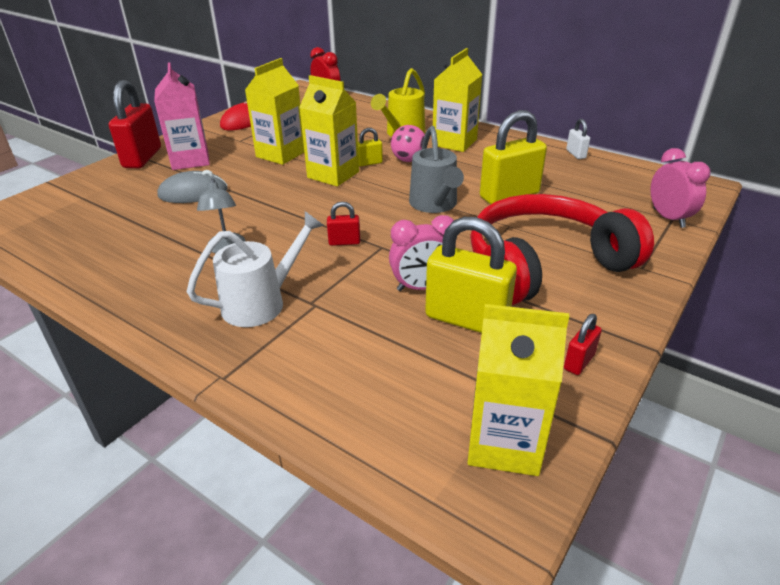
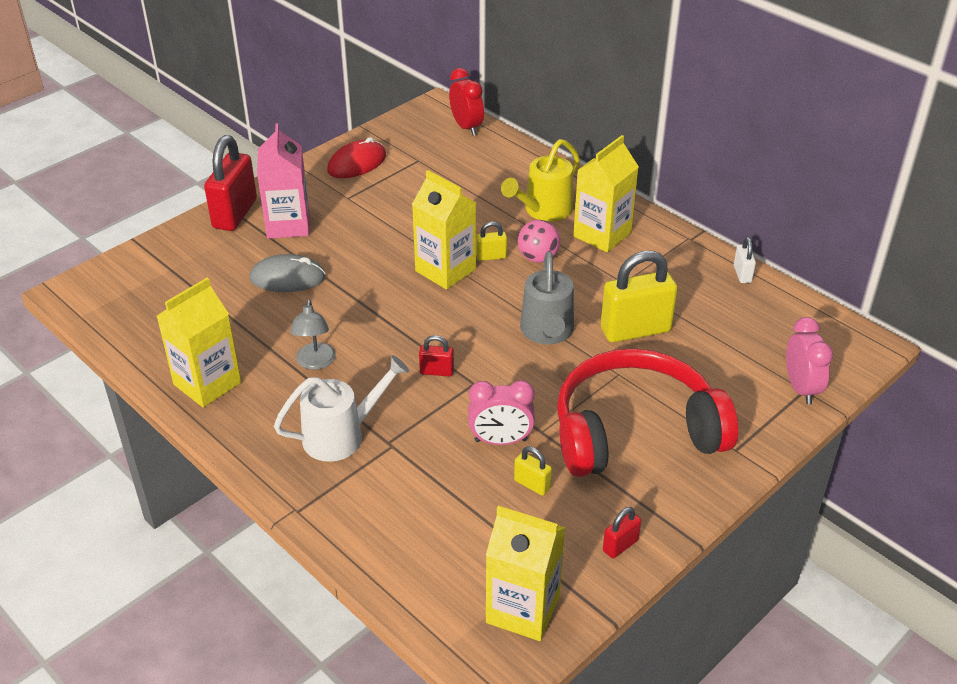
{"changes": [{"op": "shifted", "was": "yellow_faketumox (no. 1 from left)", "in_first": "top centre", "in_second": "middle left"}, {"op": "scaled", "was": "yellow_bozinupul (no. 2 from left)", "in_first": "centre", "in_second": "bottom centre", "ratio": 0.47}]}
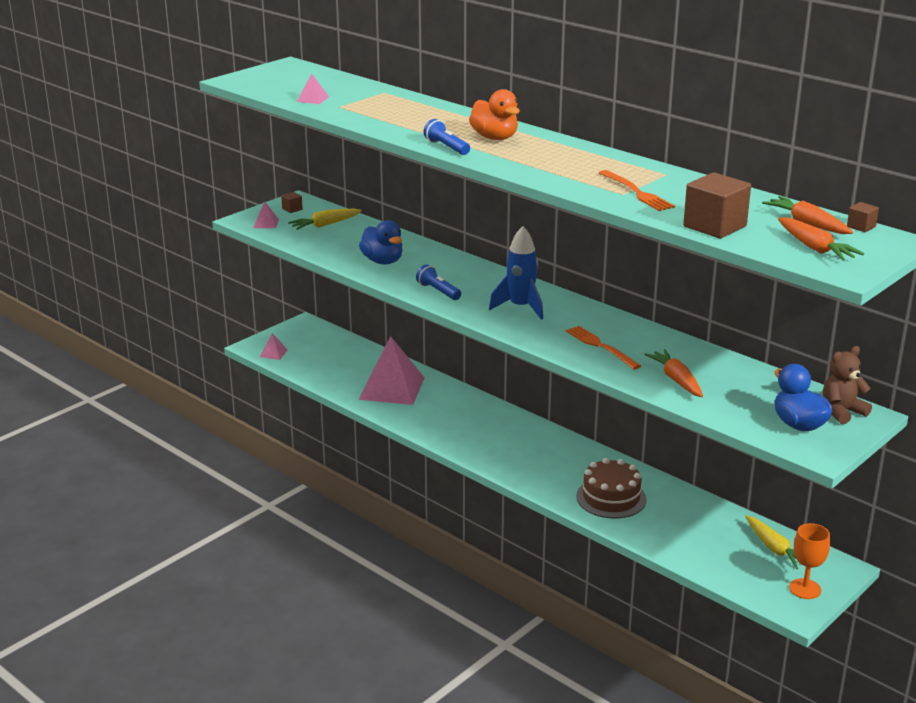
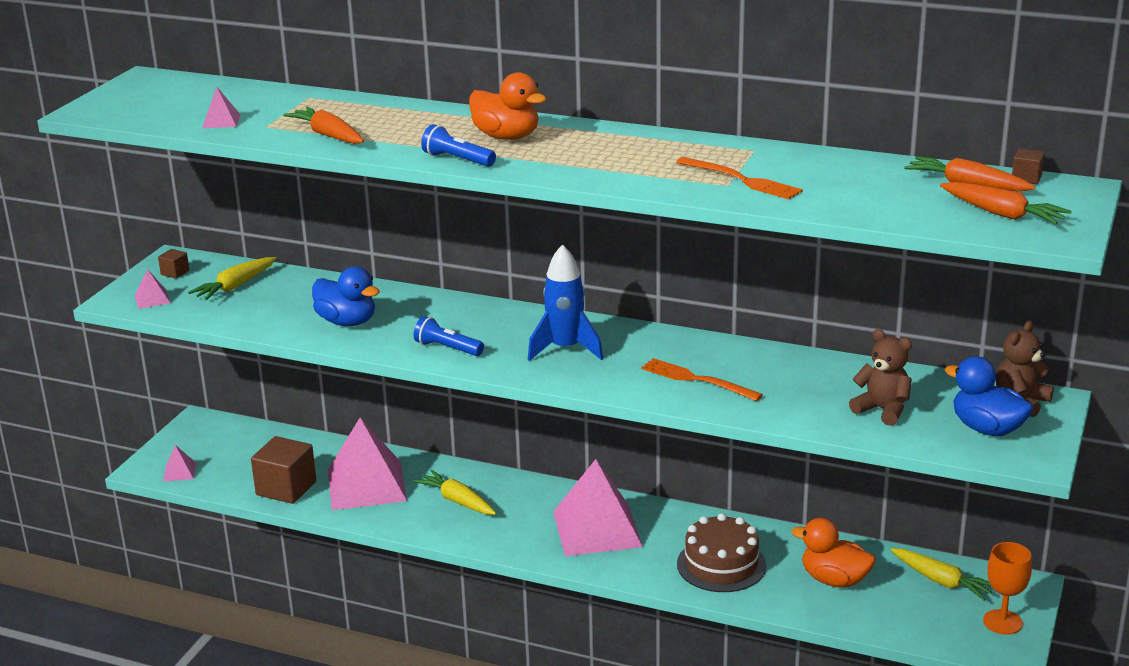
{"changes": [{"op": "new", "now": "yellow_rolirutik (no. 2 from left)", "in_second": "bottom centre"}, {"op": "new", "now": "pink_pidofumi (no. 5 from left)", "in_second": "bottom centre"}, {"op": "new", "now": "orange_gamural (no. 2 from left)", "in_second": "bottom right"}, {"op": "new", "now": "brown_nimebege (no. 1 from left)", "in_second": "middle right"}, {"op": "shifted", "was": "orange_rolirutik (no. 1 from left)", "in_first": "middle right", "in_second": "top left"}, {"op": "shifted", "was": "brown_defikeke (no. 2 from left)", "in_first": "top right", "in_second": "bottom left"}]}
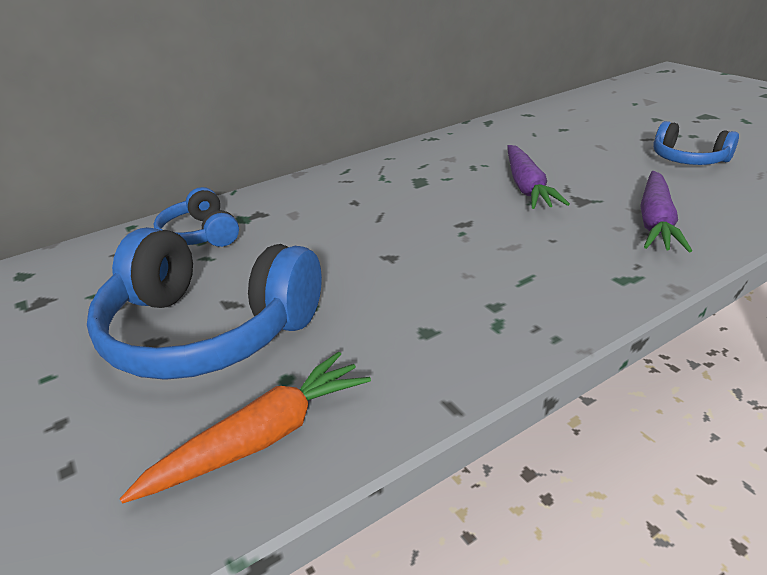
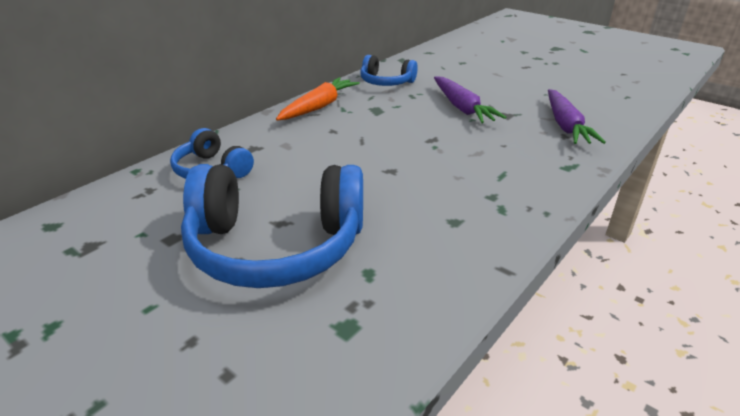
{"changes": [{"op": "shifted", "was": "orange_rolirutik", "in_first": "bottom left", "in_second": "top centre"}, {"op": "shifted", "was": "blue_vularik (no. 3 from left)", "in_first": "top right", "in_second": "top centre"}]}
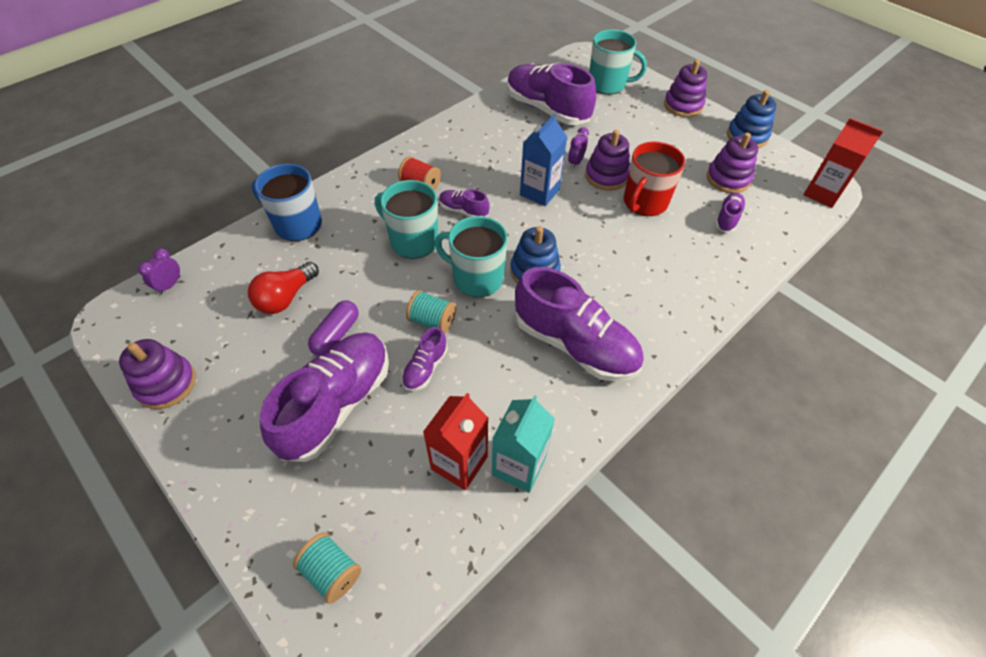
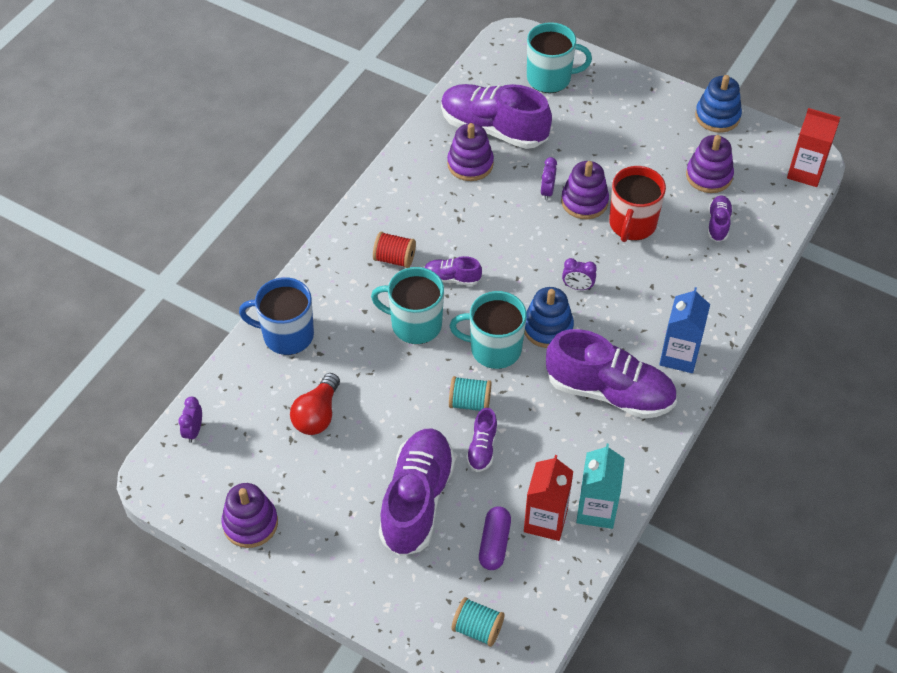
{"changes": [{"op": "new", "now": "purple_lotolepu (no. 3 from left)", "in_second": "centre"}, {"op": "shifted", "was": "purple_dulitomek", "in_first": "centre", "in_second": "bottom centre"}, {"op": "shifted", "was": "blue_faketumox", "in_first": "top centre", "in_second": "middle right"}, {"op": "shifted", "was": "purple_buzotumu (no. 3 from left in the first image)", "now": "purple_buzotumu (no. 2 from left)", "in_first": "top right", "in_second": "top centre"}]}
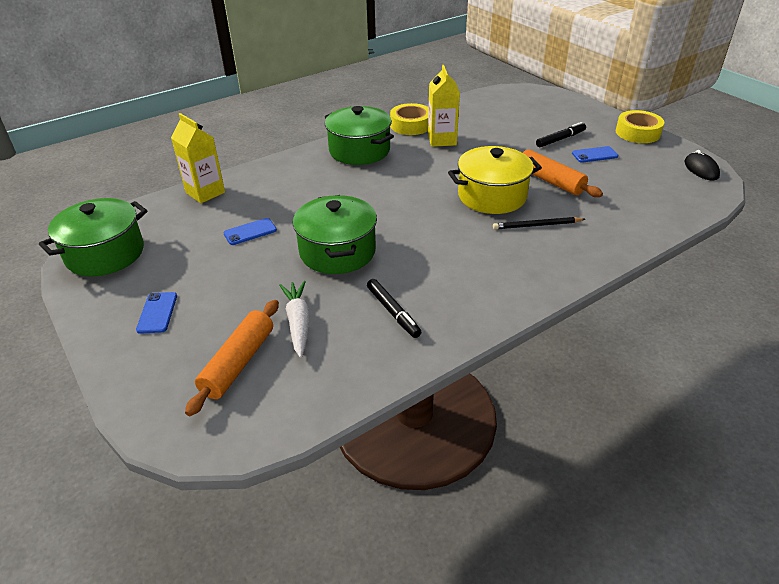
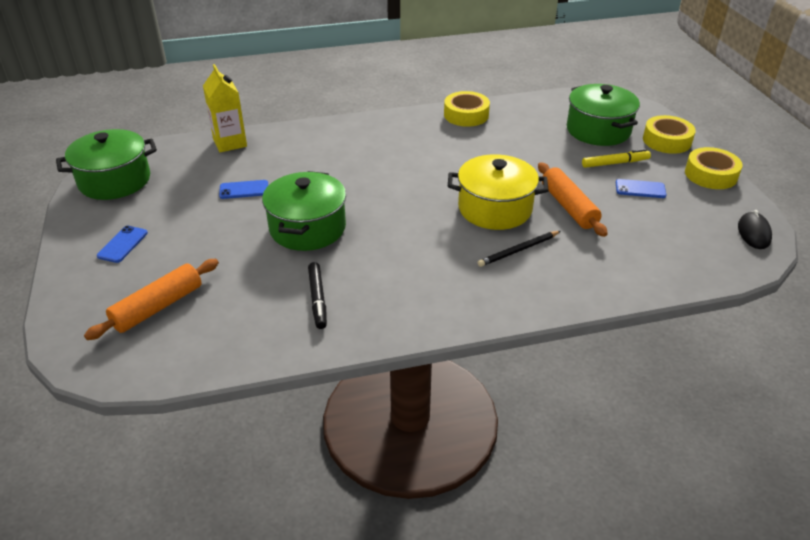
{"changes": [{"op": "gone", "was": "white_rolirutik", "in_first": "centre"}, {"op": "gone", "was": "yellow_faketumox (no. 2 from left)", "in_first": "top centre"}, {"op": "new", "now": "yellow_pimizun (no. 2 from left)", "in_second": "top right"}, {"op": "shifted", "was": "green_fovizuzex (no. 3 from left)", "in_first": "top centre", "in_second": "top right"}, {"op": "repainted", "was": "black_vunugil (no. 2 from left)", "now": "yellow_vunugil", "in_first": "top right", "in_second": "top right"}, {"op": "rotated", "was": "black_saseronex", "in_first": "middle right", "in_second": "centre", "clockwise": -45}]}
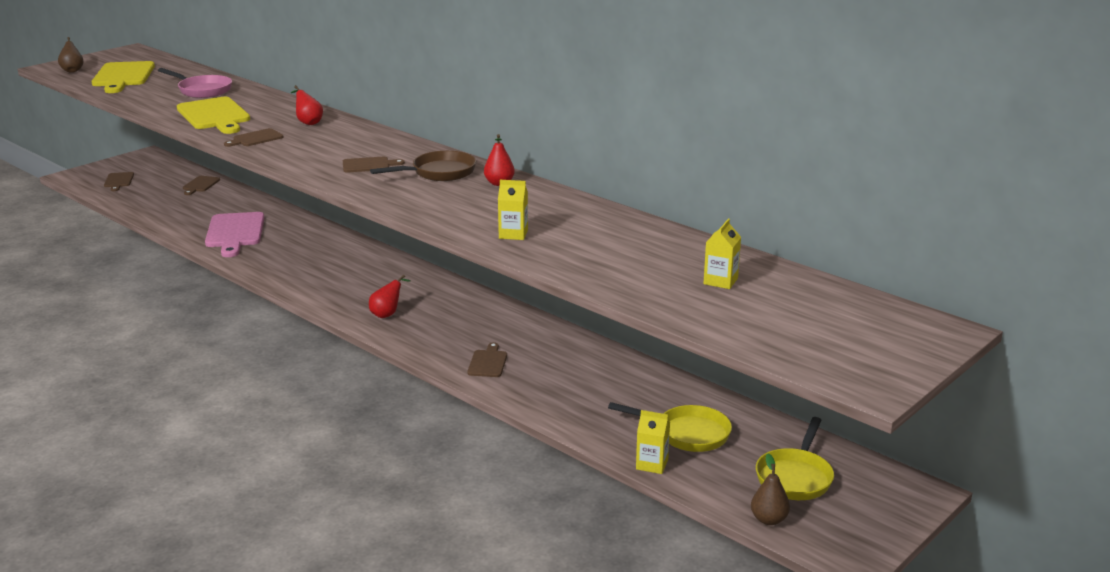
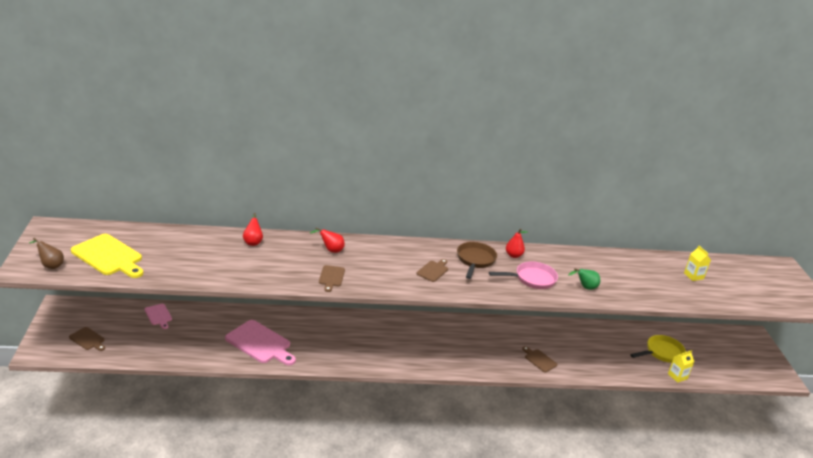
{"changes": [{"op": "gone", "was": "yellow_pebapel (no. 2 from left)", "in_first": "top left"}, {"op": "gone", "was": "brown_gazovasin (no. 2 from left)", "in_first": "bottom right"}, {"op": "gone", "was": "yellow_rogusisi (no. 2 from left)", "in_first": "bottom right"}, {"op": "shifted", "was": "pink_rogusisi", "in_first": "top left", "in_second": "centre"}, {"op": "shifted", "was": "red_gazovasin (no. 2 from left in the first image)", "now": "red_gazovasin (no. 1 from left)", "in_first": "centre", "in_second": "middle left"}, {"op": "swapped", "was": "yellow_faketumox (no. 1 from left)", "now": "green_gazovasin", "in_first": "centre", "in_second": "middle right"}, {"op": "repainted", "was": "brown_pebapel (no. 2 from left)", "now": "pink_pebapel (no. 1 from left)", "in_first": "top left", "in_second": "bottom left"}]}
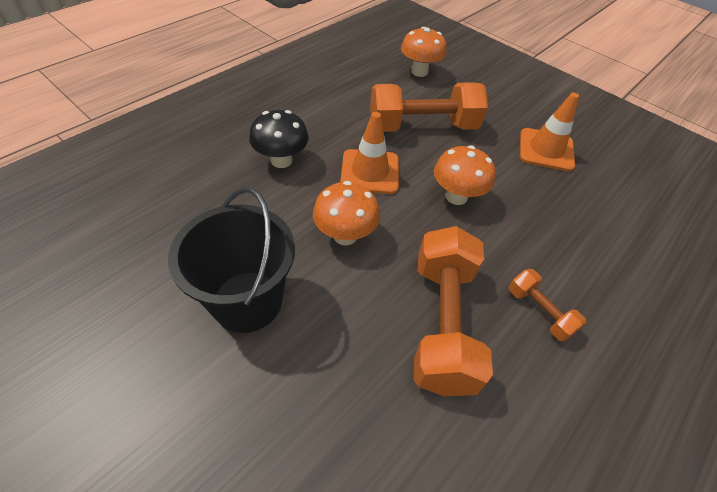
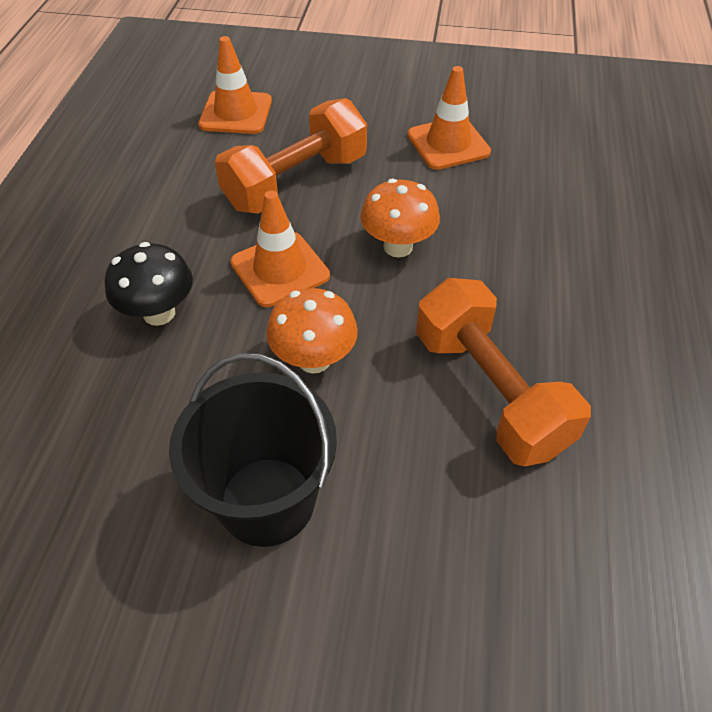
{"changes": [{"op": "gone", "was": "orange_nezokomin (no. 3 from left)", "in_first": "middle right"}, {"op": "swapped", "was": "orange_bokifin (no. 2 from left)", "now": "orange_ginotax (no. 1 from left)", "in_first": "top centre", "in_second": "top left"}]}
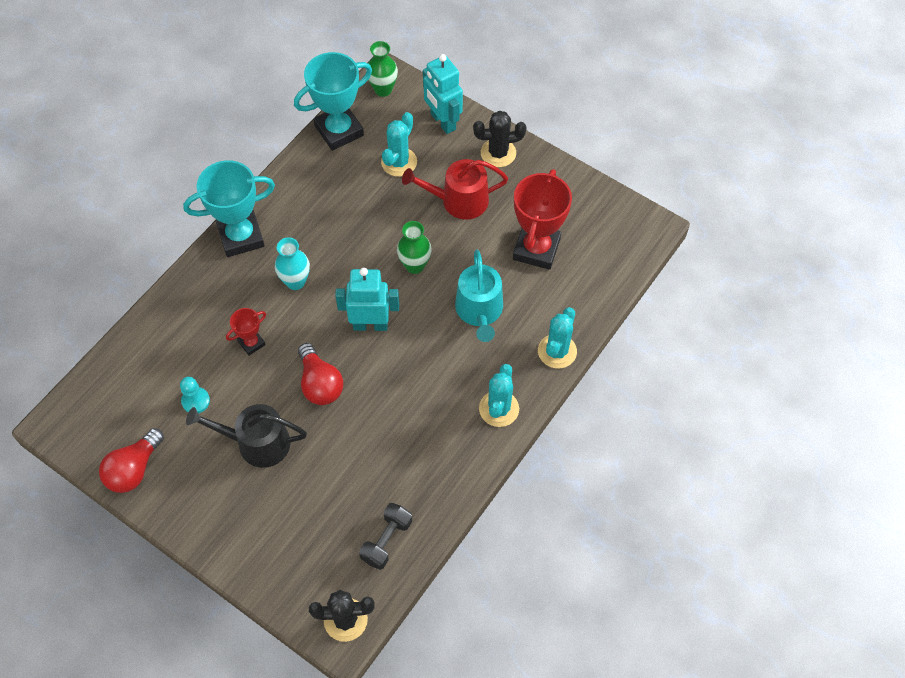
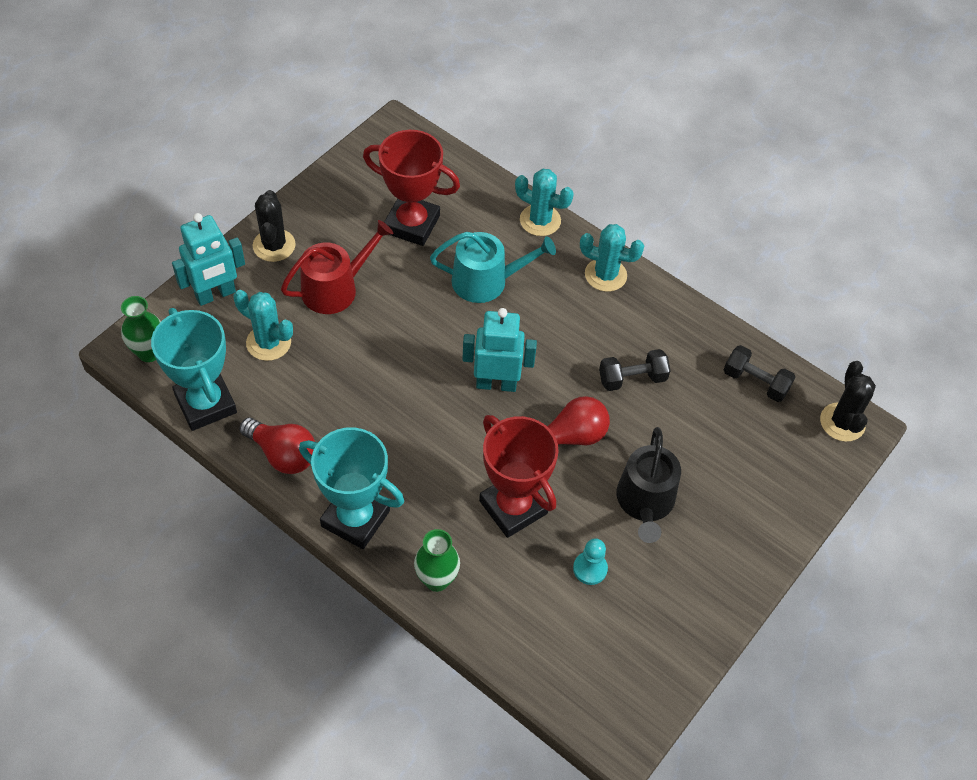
{"changes": [{"op": "gone", "was": "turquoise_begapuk", "in_first": "middle left"}, {"op": "new", "now": "black_nezokomin (no. 1 from left)", "in_second": "centre"}, {"op": "shifted", "was": "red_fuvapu (no. 1 from left)", "in_first": "bottom left", "in_second": "middle left"}, {"op": "shifted", "was": "green_begapuk (no. 2 from left)", "in_first": "centre", "in_second": "bottom centre"}, {"op": "rotated", "was": "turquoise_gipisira (no. 1 from left in the first image)", "in_first": "top left", "in_second": "centre", "clockwise": -45}, {"op": "rotated", "was": "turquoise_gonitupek (no. 1 from left in the first image)", "in_first": "centre", "in_second": "centre", "clockwise": 90}, {"op": "rotated", "was": "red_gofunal", "in_first": "top centre", "in_second": "centre", "clockwise": -120}, {"op": "scaled", "was": "red_gipisira (no. 1 from left in the first image)", "in_first": "middle left", "in_second": "centre", "ratio": 2.01}]}
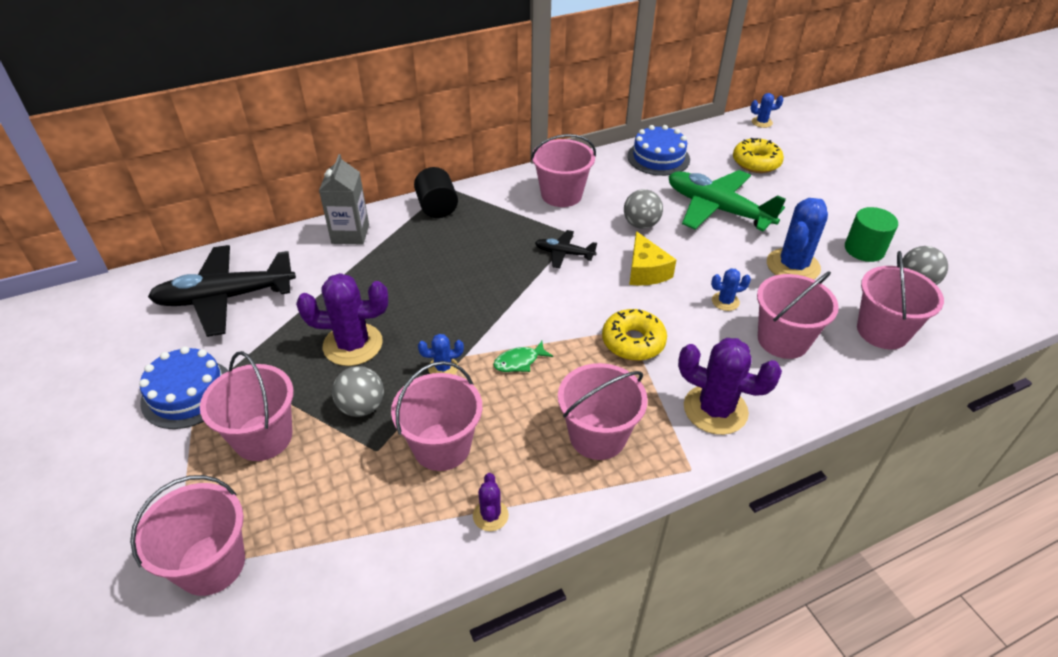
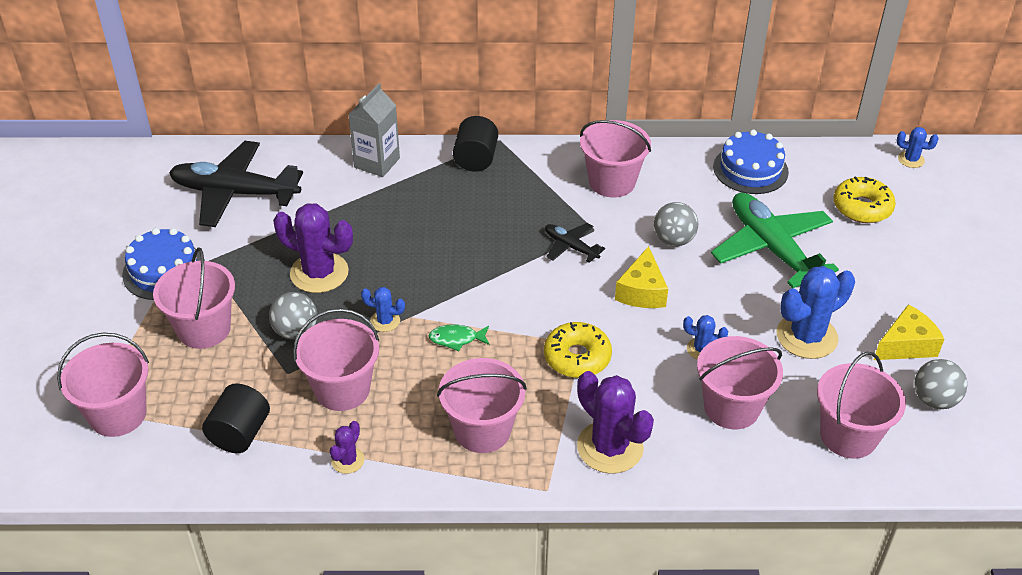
{"changes": [{"op": "new", "now": "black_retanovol (no. 1 from left)", "in_second": "bottom left"}, {"op": "swapped", "was": "green_retanovol", "now": "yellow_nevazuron (no. 2 from left)", "in_first": "middle right", "in_second": "middle right"}]}
